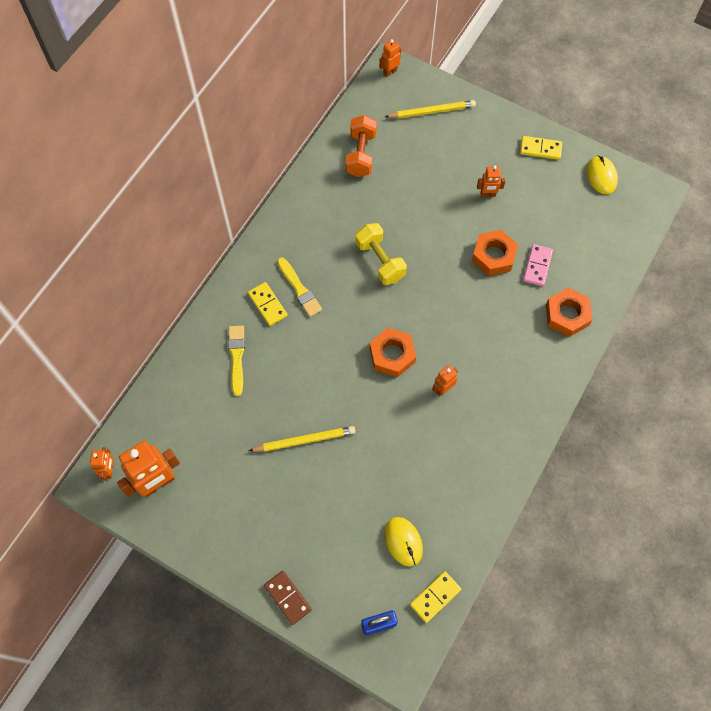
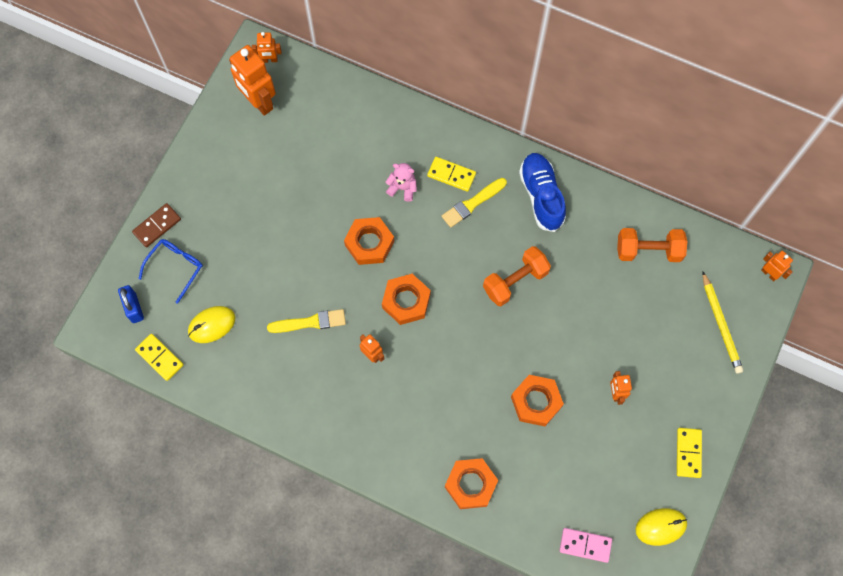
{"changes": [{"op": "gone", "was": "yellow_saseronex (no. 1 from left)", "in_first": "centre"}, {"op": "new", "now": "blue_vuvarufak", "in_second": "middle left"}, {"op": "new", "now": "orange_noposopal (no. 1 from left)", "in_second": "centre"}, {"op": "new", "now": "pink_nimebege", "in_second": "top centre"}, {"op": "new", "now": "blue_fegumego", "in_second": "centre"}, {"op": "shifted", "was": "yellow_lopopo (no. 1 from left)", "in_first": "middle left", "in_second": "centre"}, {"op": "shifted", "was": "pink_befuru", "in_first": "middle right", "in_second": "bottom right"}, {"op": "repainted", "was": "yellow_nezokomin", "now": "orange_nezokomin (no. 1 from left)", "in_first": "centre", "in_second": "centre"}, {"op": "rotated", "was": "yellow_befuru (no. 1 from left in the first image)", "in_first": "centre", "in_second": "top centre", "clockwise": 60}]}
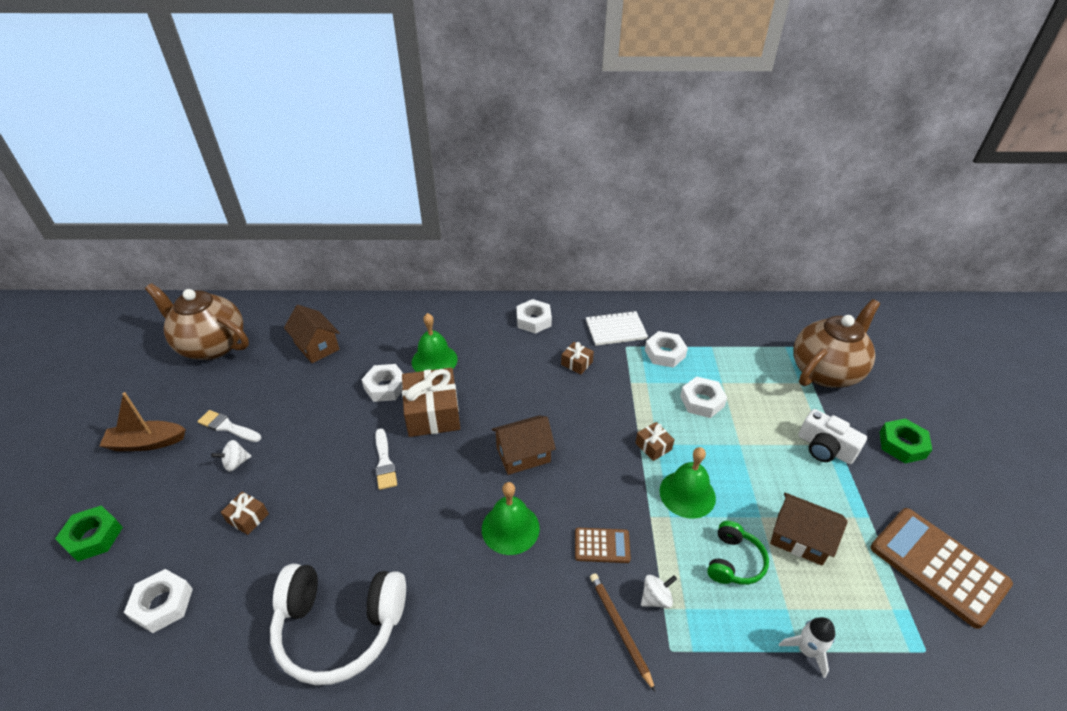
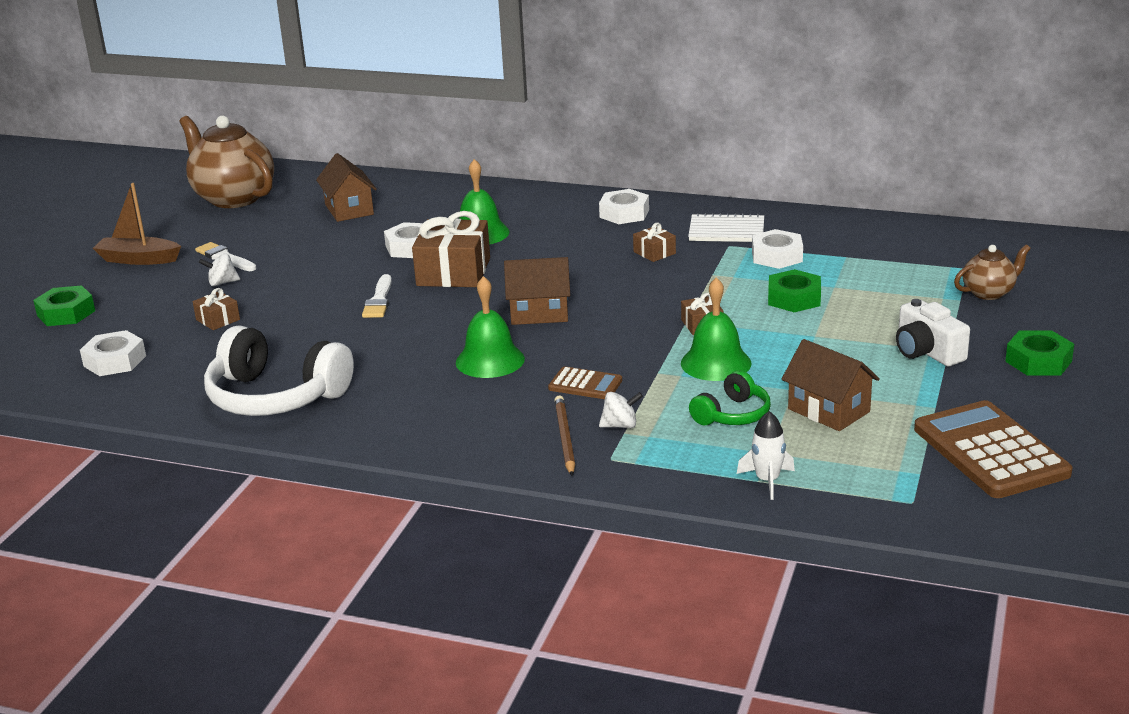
{"changes": [{"op": "repainted", "was": "white_noposopal (no. 5 from left)", "now": "green_noposopal (no. 2 from left)", "in_first": "centre", "in_second": "middle right"}, {"op": "scaled", "was": "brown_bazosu (no. 2 from left)", "in_first": "middle right", "in_second": "middle right", "ratio": 0.51}]}
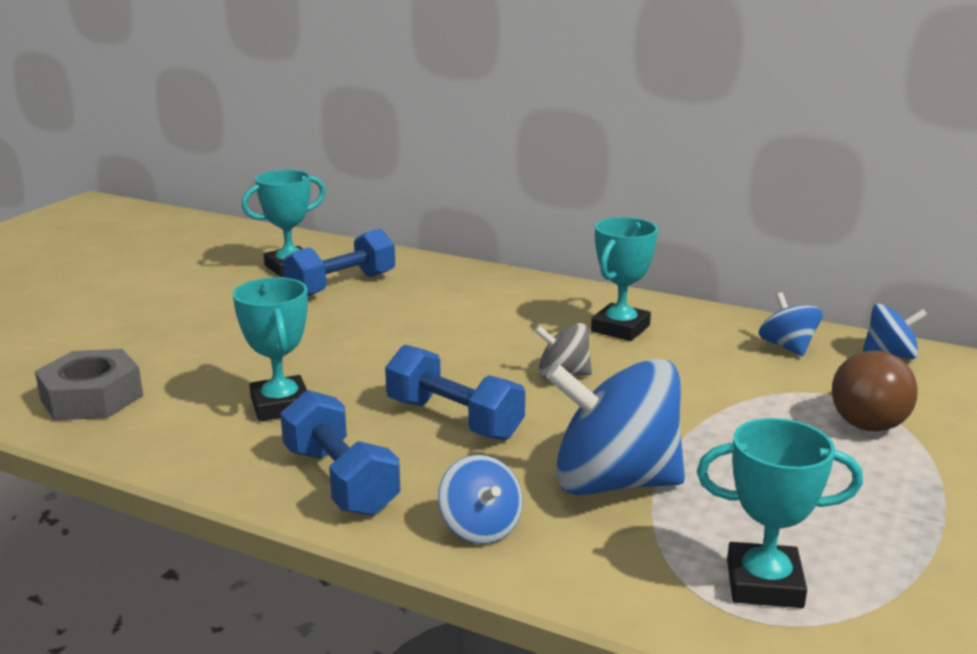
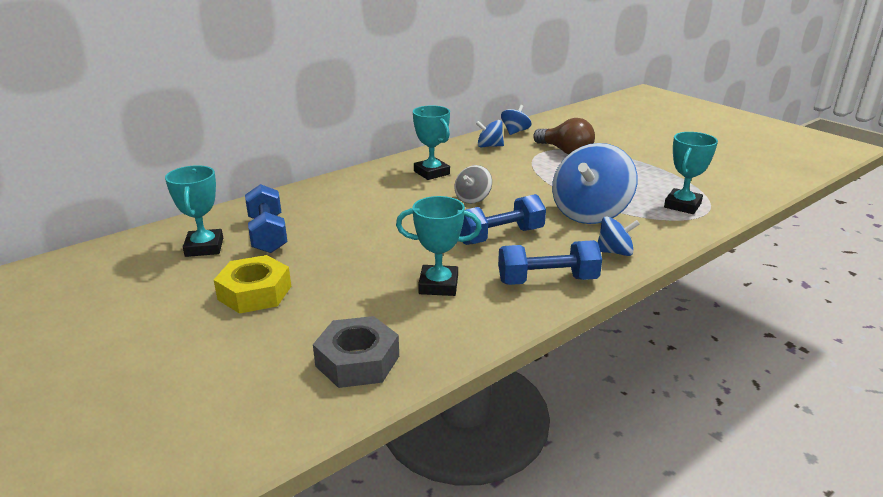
{"changes": [{"op": "new", "now": "yellow_noposopal", "in_second": "middle left"}]}
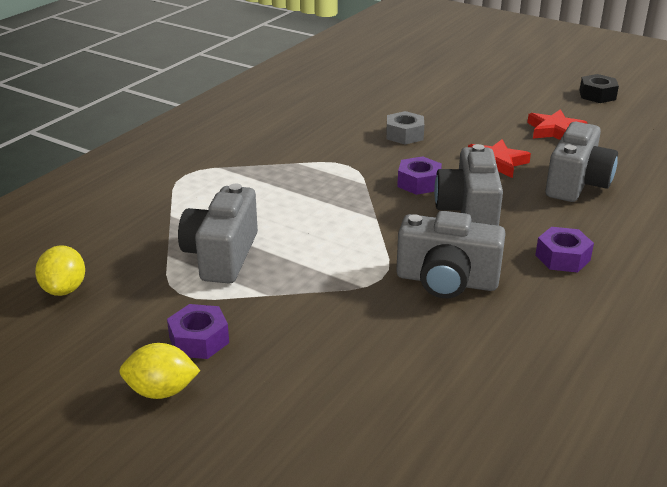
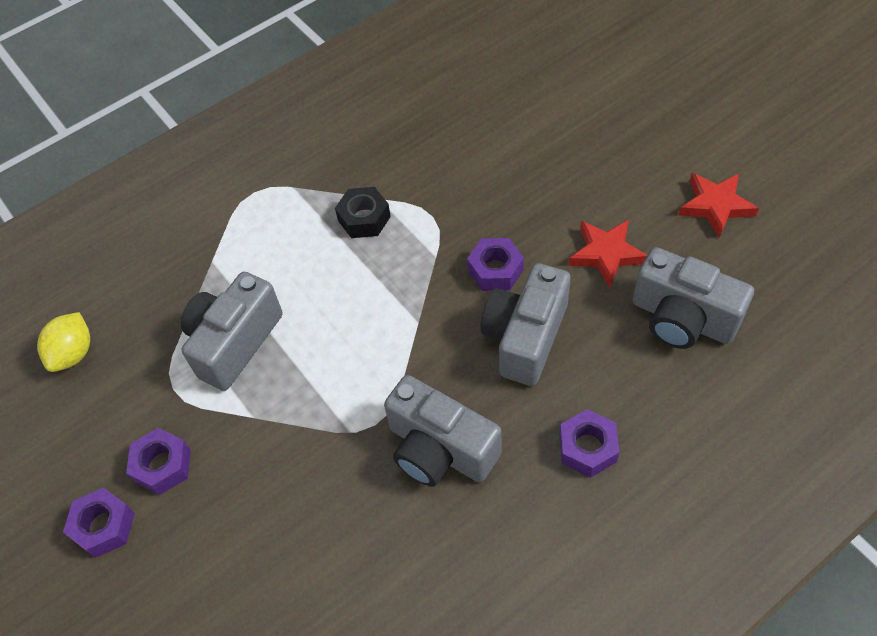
{"changes": [{"op": "gone", "was": "grey_noposopal", "in_first": "top centre"}, {"op": "shifted", "was": "black_noposopal", "in_first": "top right", "in_second": "centre"}, {"op": "swapped", "was": "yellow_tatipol (no. 2 from left)", "now": "purple_noposopal (no. 1 from left)", "in_first": "bottom left", "in_second": "bottom left"}, {"op": "rotated", "was": "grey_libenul (no. 4 from left)", "in_first": "top right", "in_second": "middle right", "clockwise": 75}]}
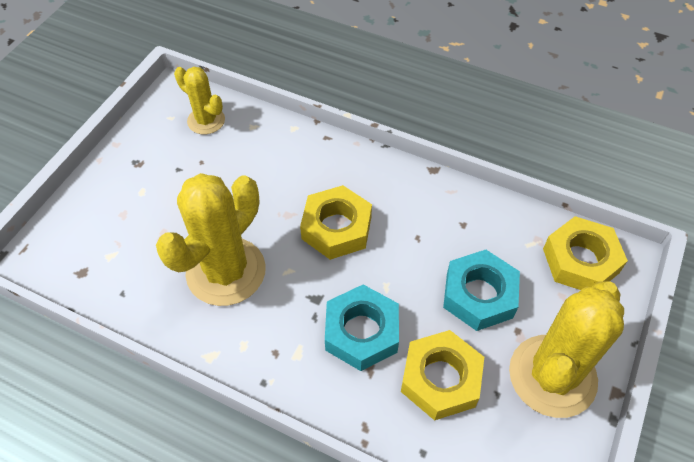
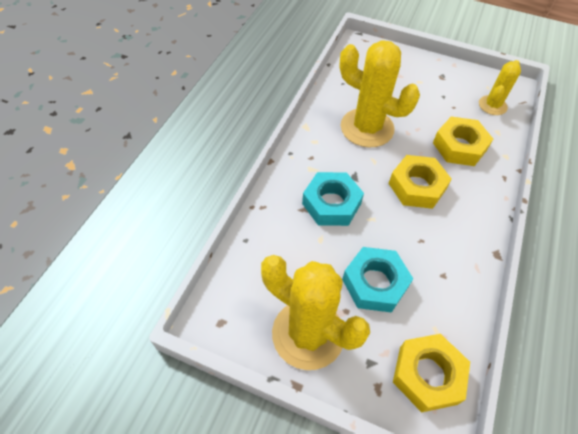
{"changes": [{"op": "shifted", "was": "yellow_noposopal (no. 2 from left in the first image)", "now": "yellow_noposopal (no. 3 from left)", "in_first": "bottom centre", "in_second": "top right"}]}
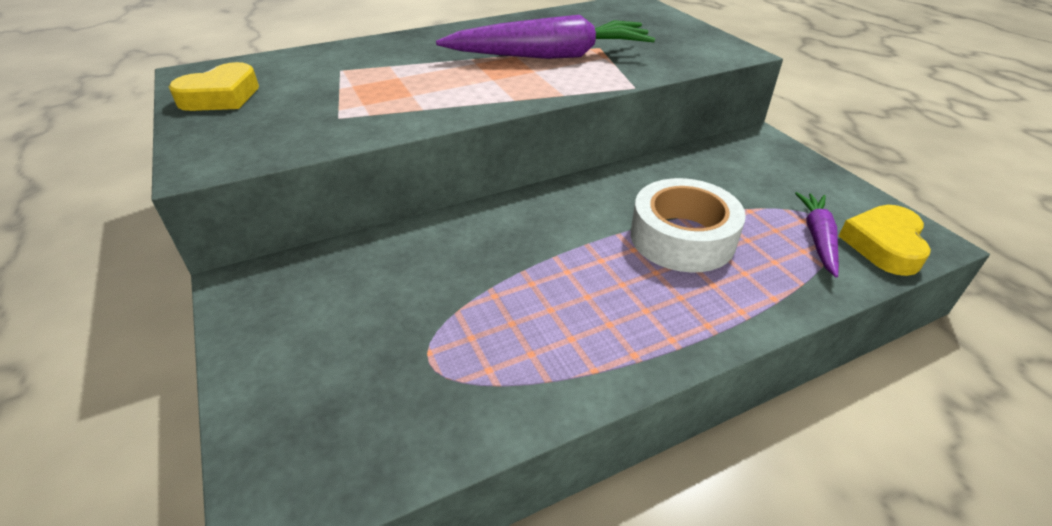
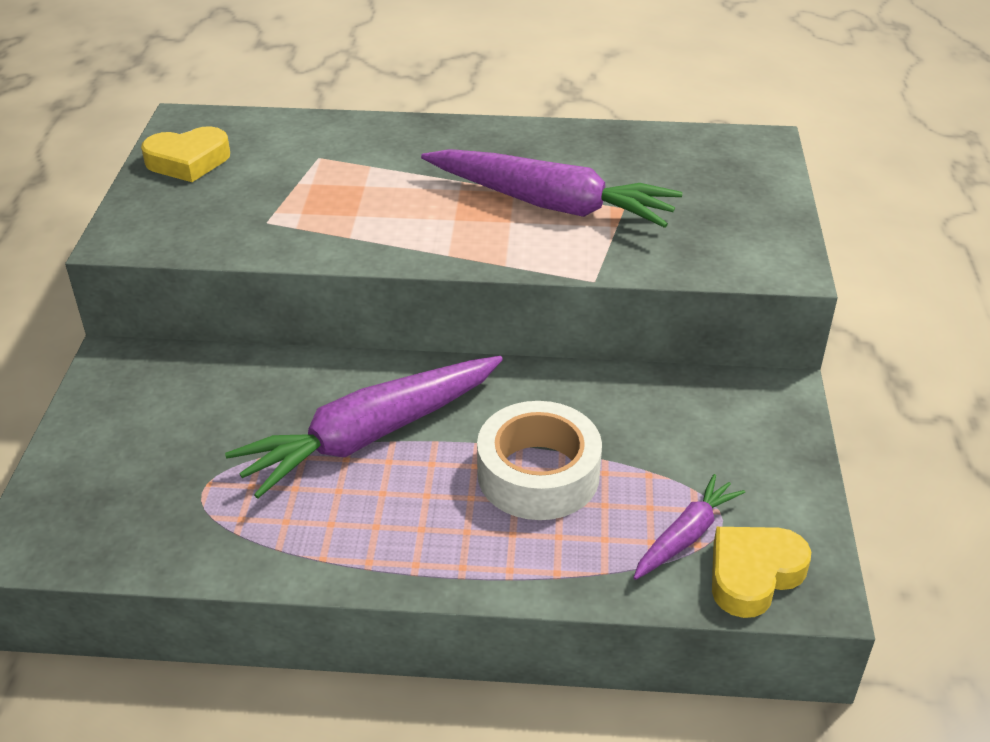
{"changes": [{"op": "new", "now": "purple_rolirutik (no. 1 from left)", "in_second": "centre"}]}
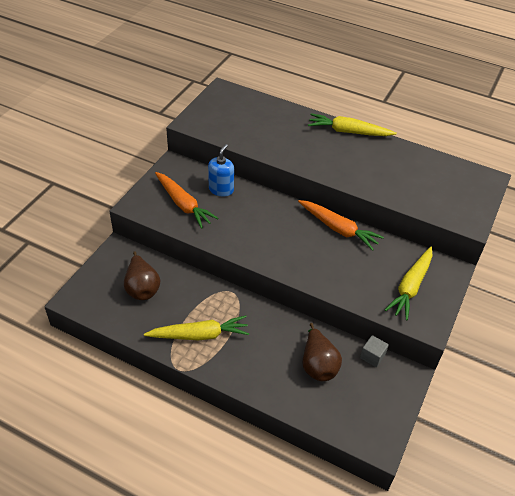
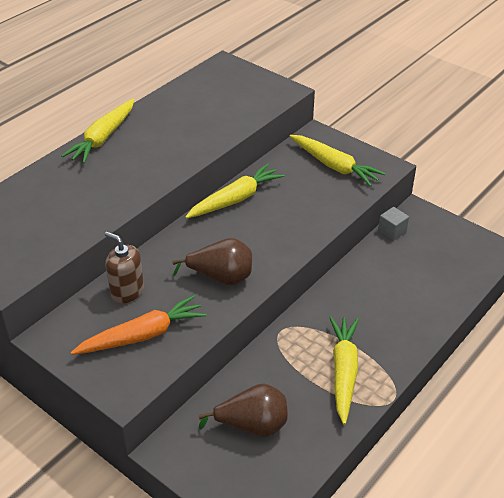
{"changes": [{"op": "shifted", "was": "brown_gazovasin (no. 2 from left in the first image)", "now": "brown_gazovasin (no. 1 from left)", "in_first": "bottom centre", "in_second": "centre"}, {"op": "repainted", "was": "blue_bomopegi", "now": "brown_bomopegi", "in_first": "centre", "in_second": "middle left"}, {"op": "repainted", "was": "orange_rolirutik (no. 2 from left)", "now": "yellow_rolirutik (no. 2 from left)", "in_first": "centre", "in_second": "centre"}]}
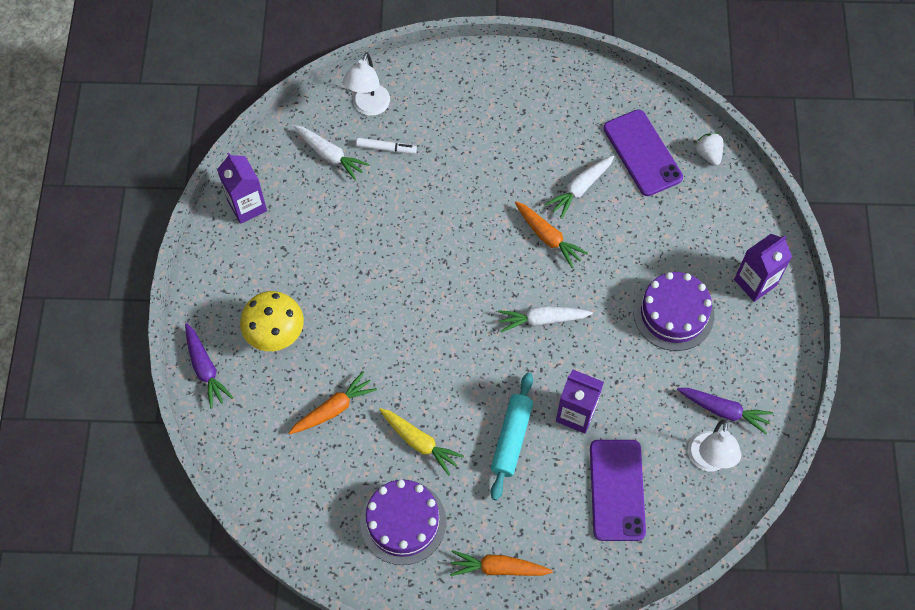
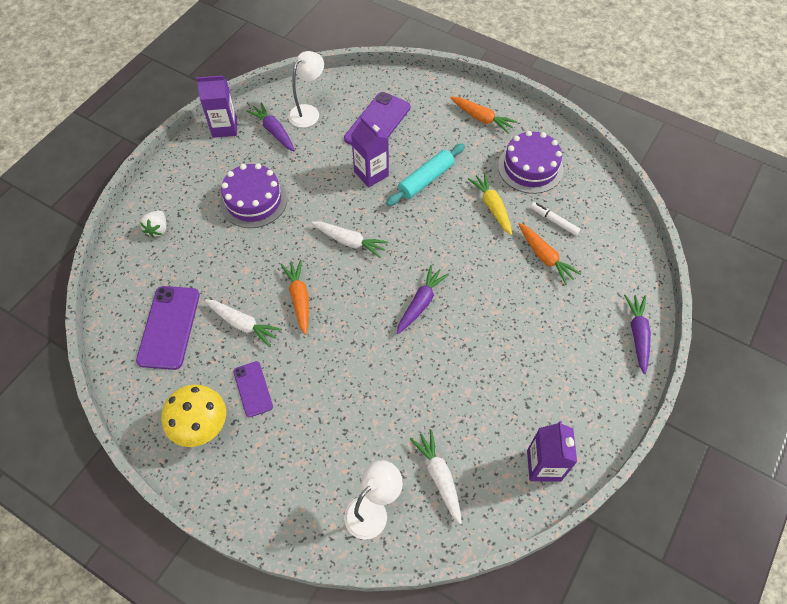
{"changes": [{"op": "new", "now": "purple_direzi (no. 2 from left)", "in_second": "middle left"}, {"op": "new", "now": "purple_rolirutik (no. 2 from left)", "in_second": "centre"}, {"op": "shifted", "was": "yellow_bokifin", "in_first": "middle left", "in_second": "bottom left"}, {"op": "shifted", "was": "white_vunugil", "in_first": "top centre", "in_second": "middle right"}, {"op": "shifted", "was": "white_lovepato", "in_first": "top right", "in_second": "middle left"}, {"op": "shifted", "was": "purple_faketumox (no. 3 from left in the first image)", "now": "purple_faketumox (no. 1 from left)", "in_first": "middle right", "in_second": "top left"}, {"op": "rotated", "was": "orange_rolirutik (no. 1 from left in the first image)", "in_first": "centre", "in_second": "middle right", "clockwise": -120}, {"op": "rotated", "was": "white_rolirutik (no. 3 from left in the first image)", "in_first": "top centre", "in_second": "middle left", "clockwise": 45}]}
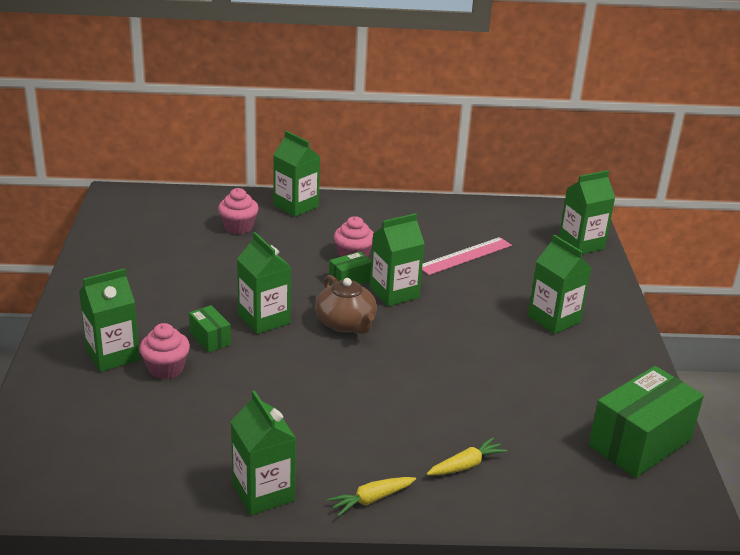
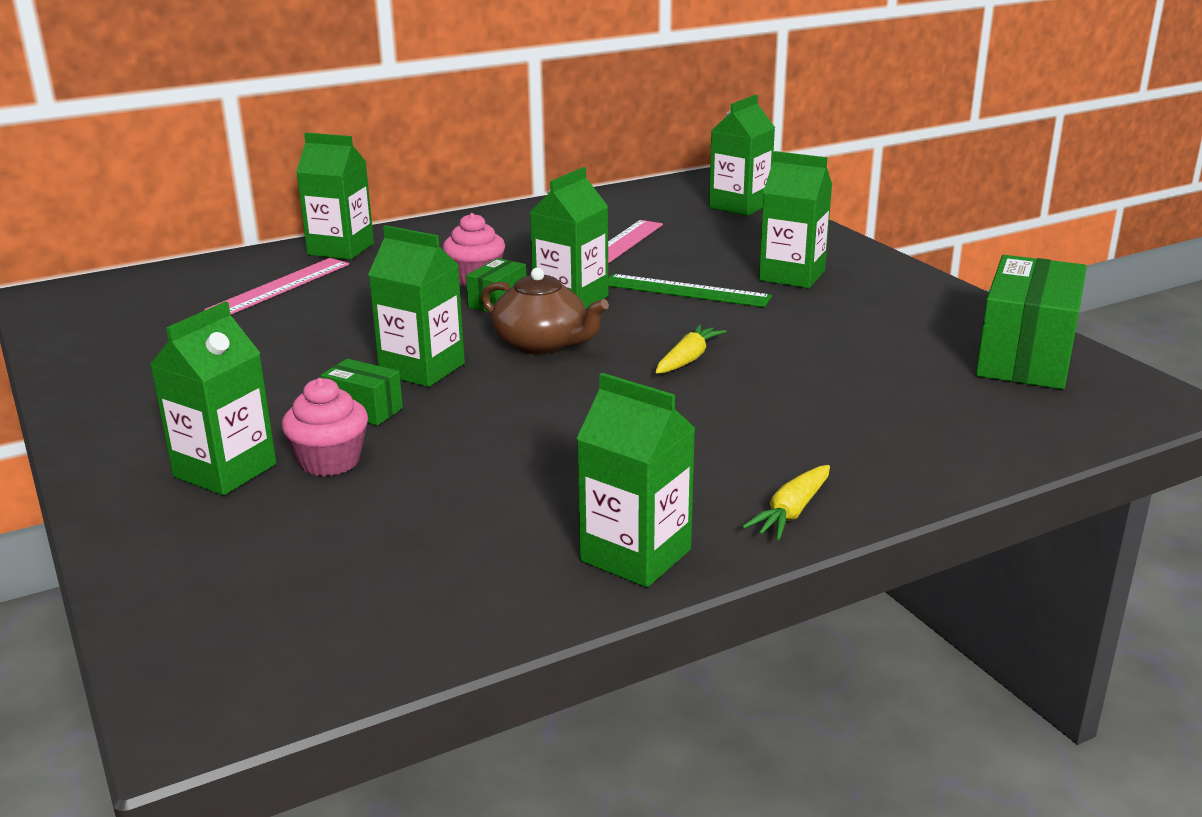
{"changes": [{"op": "new", "now": "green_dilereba", "in_second": "centre"}, {"op": "shifted", "was": "yellow_rolirutik (no. 2 from left in the first image)", "now": "yellow_rolirutik (no. 1 from left)", "in_first": "bottom centre", "in_second": "centre"}, {"op": "swapped", "was": "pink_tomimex (no. 2 from left)", "now": "pink_dilereba (no. 1 from left)", "in_first": "middle left", "in_second": "middle left"}]}
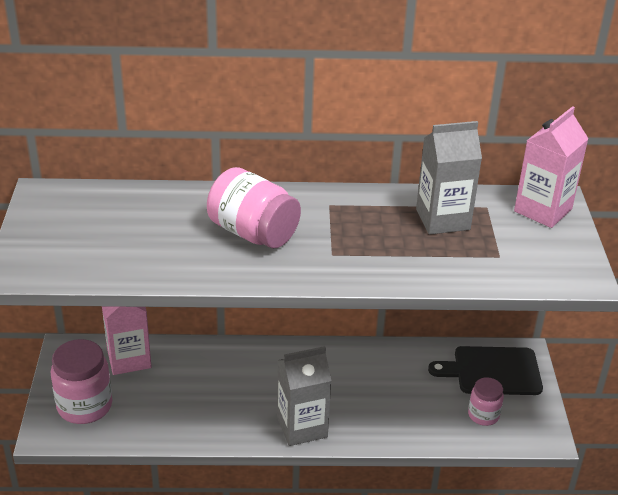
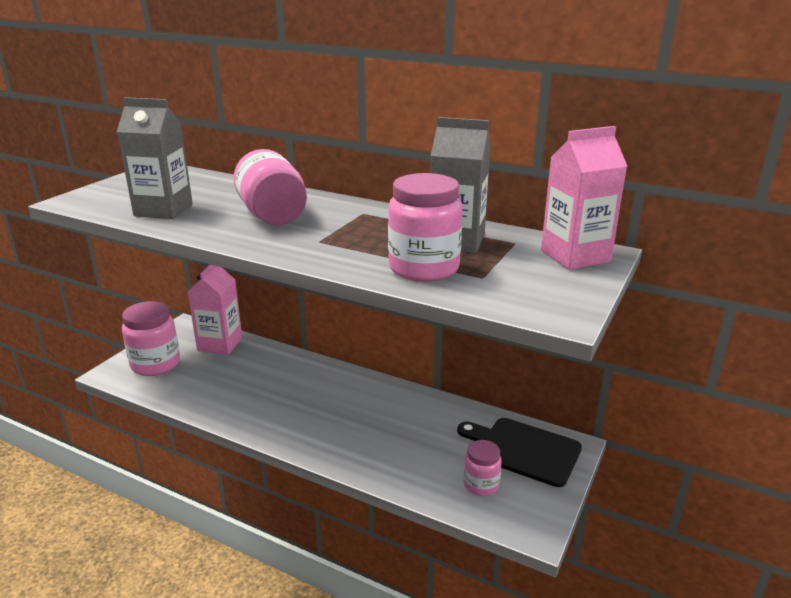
{"changes": [{"op": "new", "now": "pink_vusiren (no. 3 from left)", "in_second": "centre"}, {"op": "shifted", "was": "grey_faketumox (no. 1 from left)", "in_first": "bottom centre", "in_second": "top left"}]}
